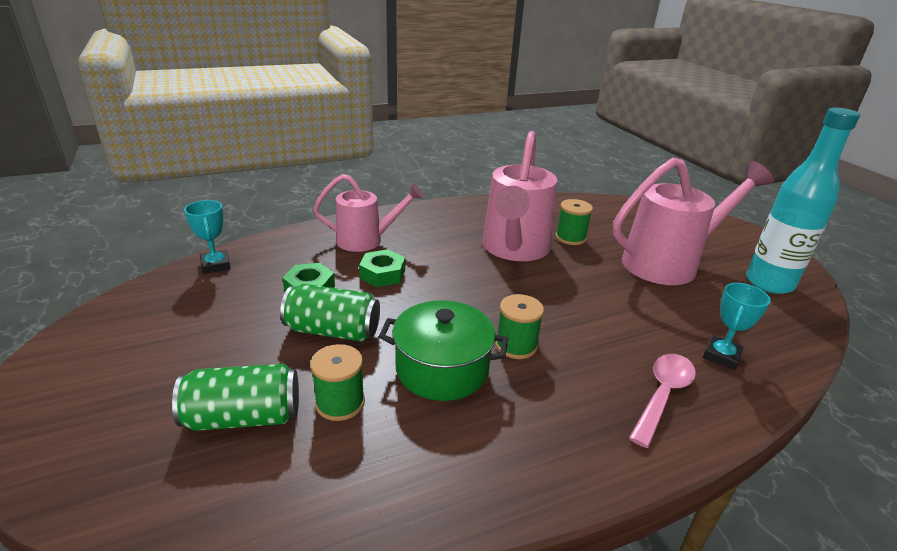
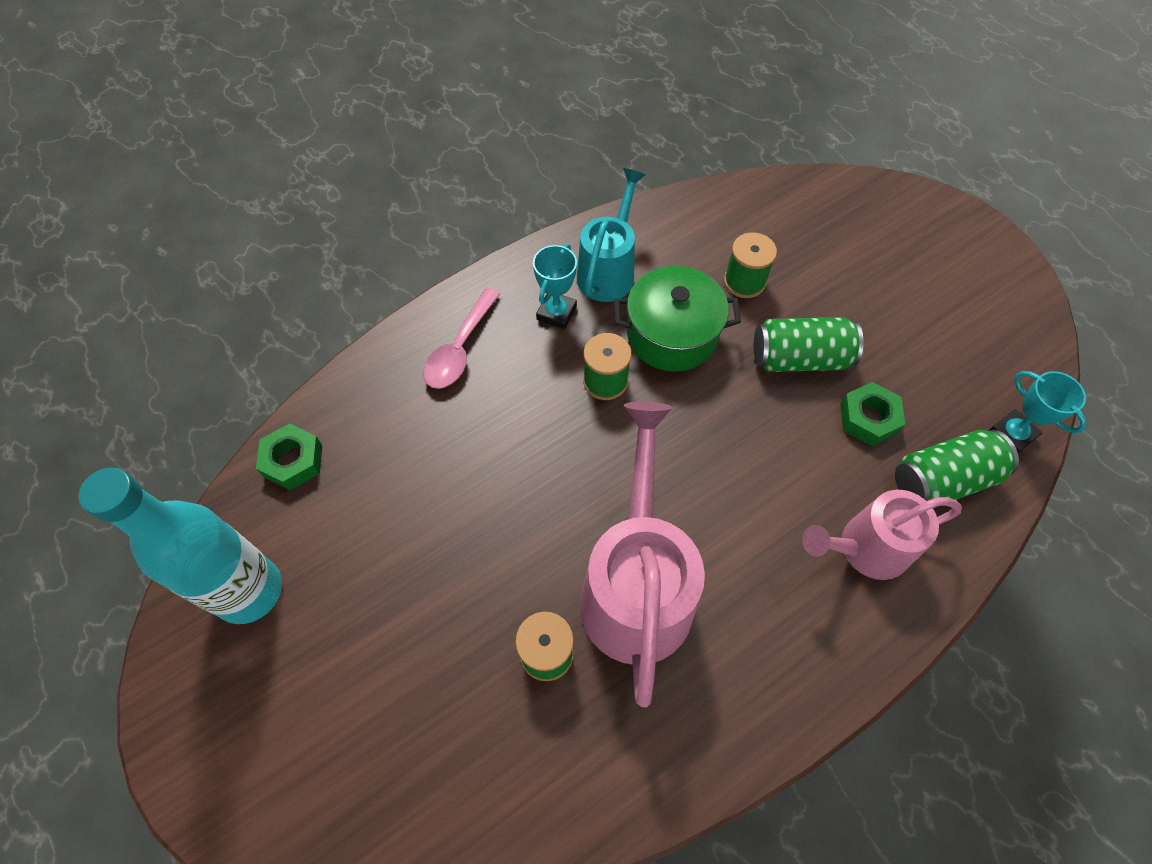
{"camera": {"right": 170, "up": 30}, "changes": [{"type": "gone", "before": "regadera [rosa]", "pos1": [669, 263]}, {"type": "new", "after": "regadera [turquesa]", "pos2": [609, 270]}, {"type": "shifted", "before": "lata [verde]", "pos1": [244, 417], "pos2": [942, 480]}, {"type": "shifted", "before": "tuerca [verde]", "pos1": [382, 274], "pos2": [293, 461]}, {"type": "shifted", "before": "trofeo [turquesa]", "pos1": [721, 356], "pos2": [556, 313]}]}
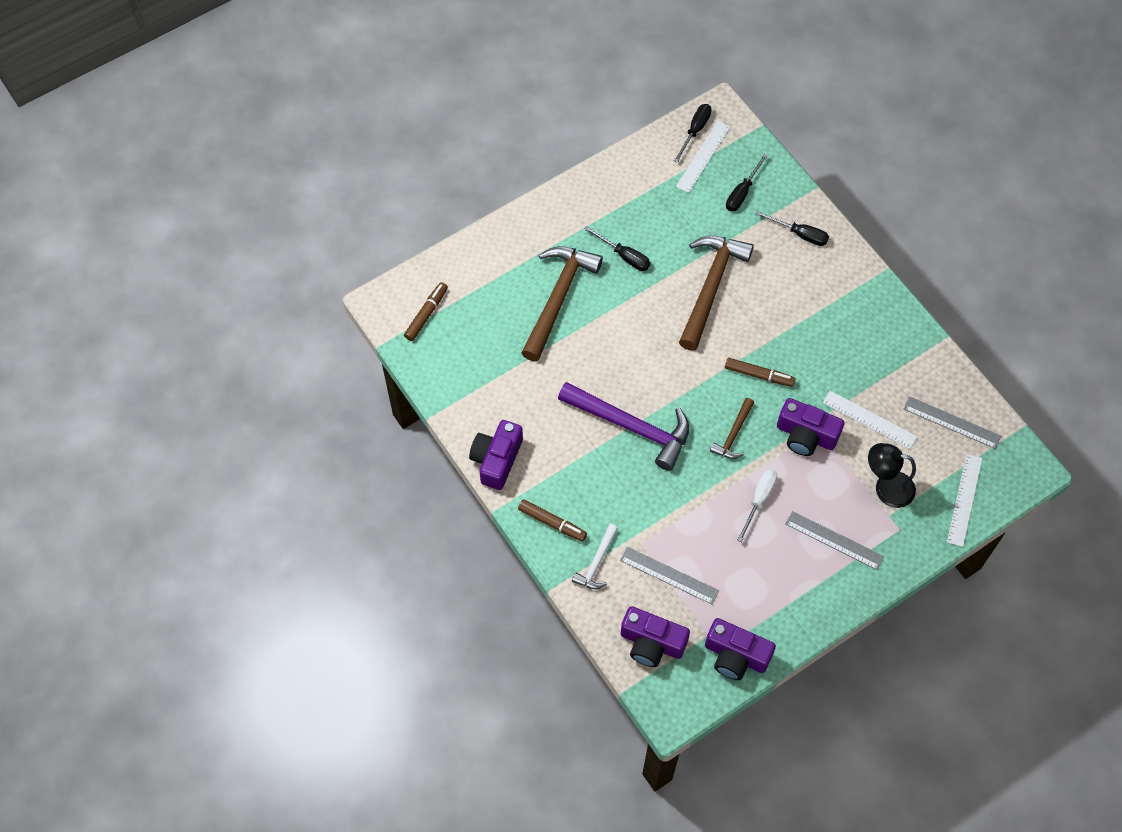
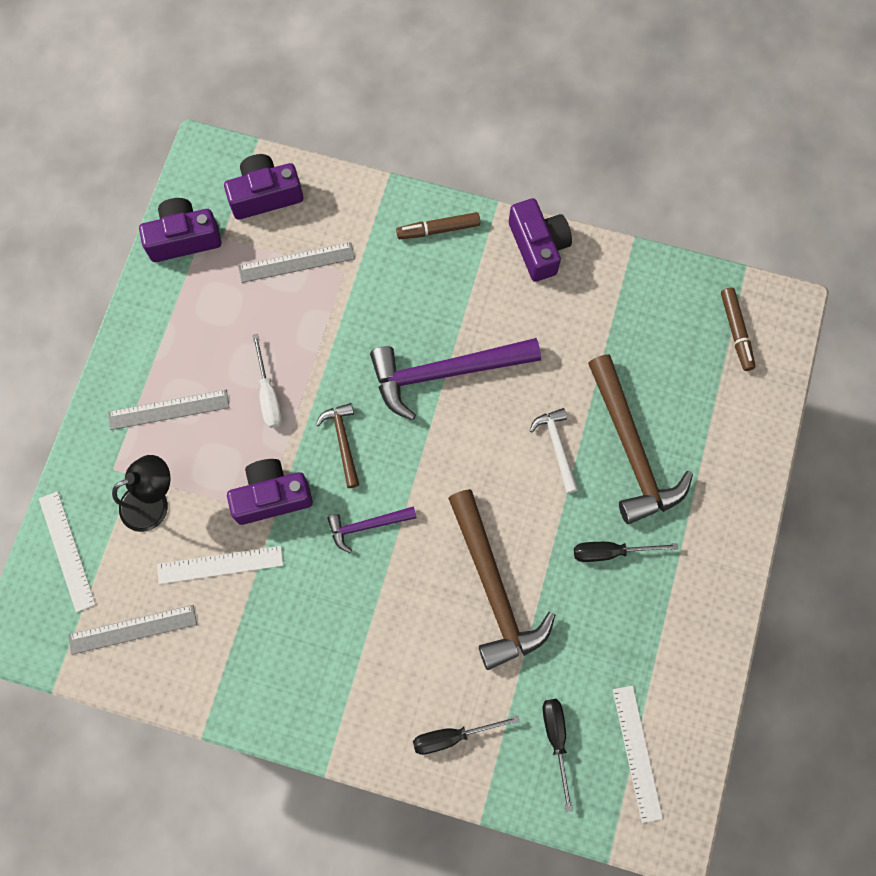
{"camera": {"right": 140, "up": 10}, "changes": [{"type": "gone", "before": "destornillador [negro]", "pos1": [695, 131]}, {"type": "shifted", "before": "martillo [blanco]", "pos1": [596, 562], "pos2": [557, 447]}, {"type": "swapped", "before": "rotulador [marrón]", "after": "martillo [morado]", "pos1": [758, 375], "pos2": [367, 525]}]}
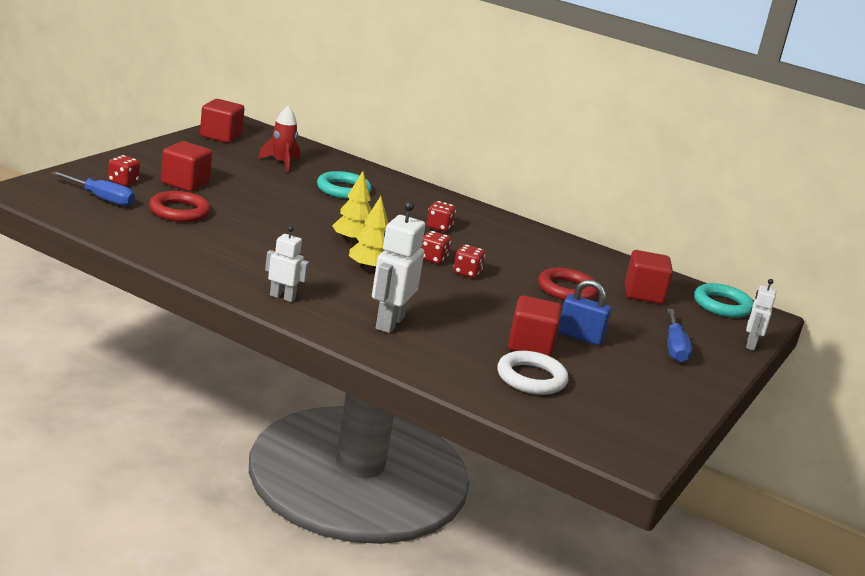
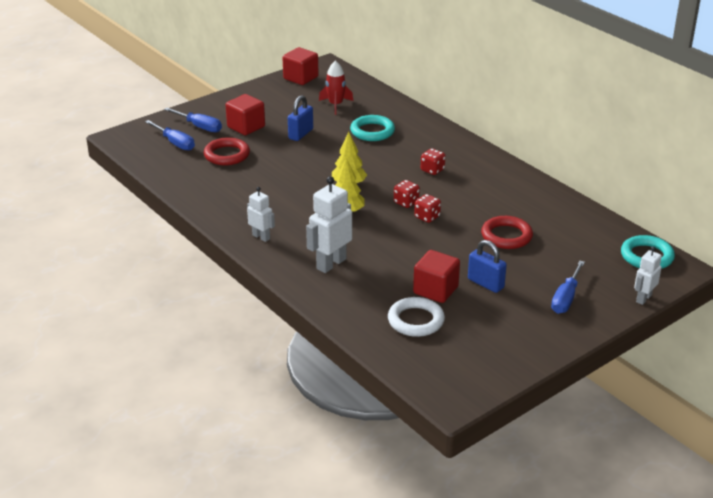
{"camera": {"right": 25, "up": 10}, "changes": [{"type": "gone", "before": "cubo [rojo]", "pos1": [643, 294]}, {"type": "new", "after": "candado [azul]", "pos2": [301, 134]}, {"type": "swapped", "before": "dado [rojo]", "after": "destornillador [azul]", "pos1": [123, 182], "pos2": [199, 127]}]}
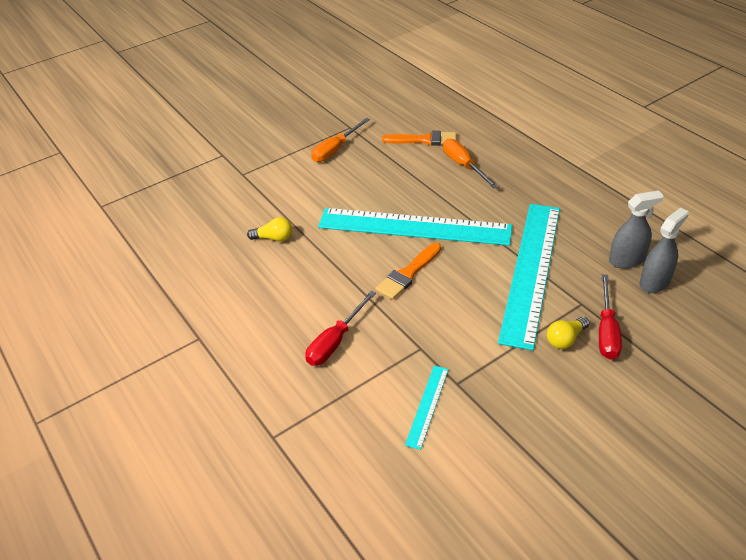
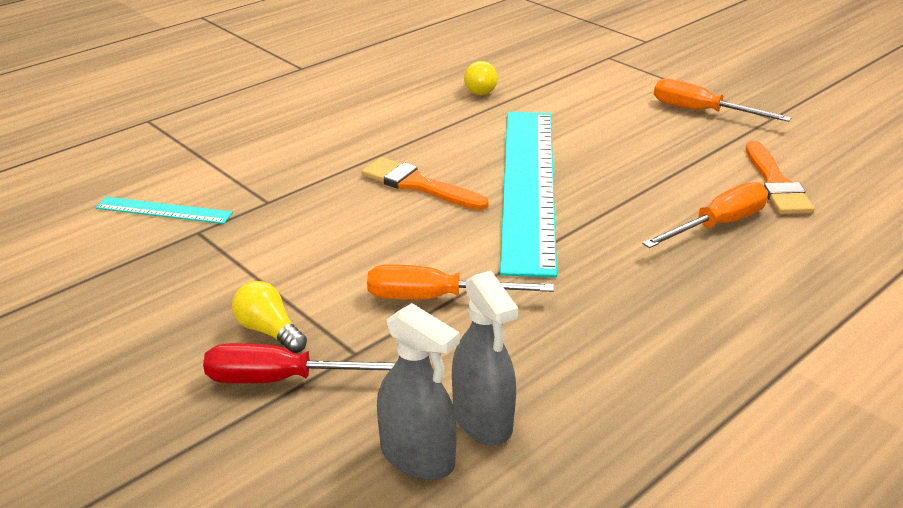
{"camera": {"right": 80, "up": -10}, "changes": [{"type": "gone", "before": "destornillador [rojo]", "pos1": [335, 341]}, {"type": "swapped", "before": "regla [turquesa]", "after": "destornillador [naranja]", "pos1": [531, 271], "pos2": [436, 298]}]}
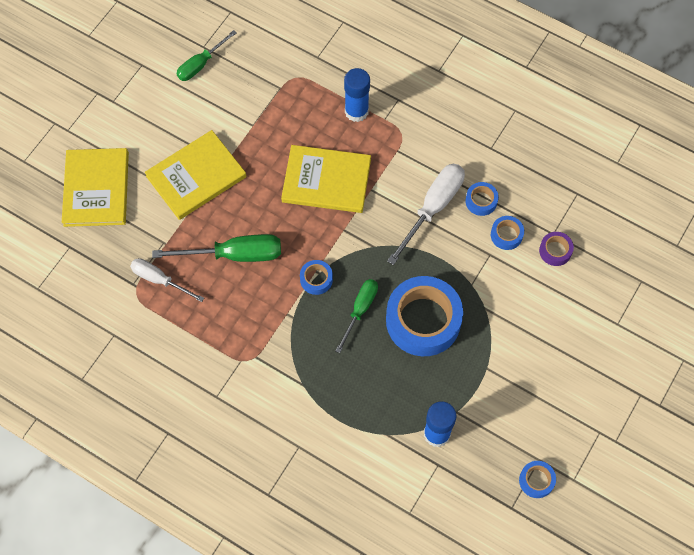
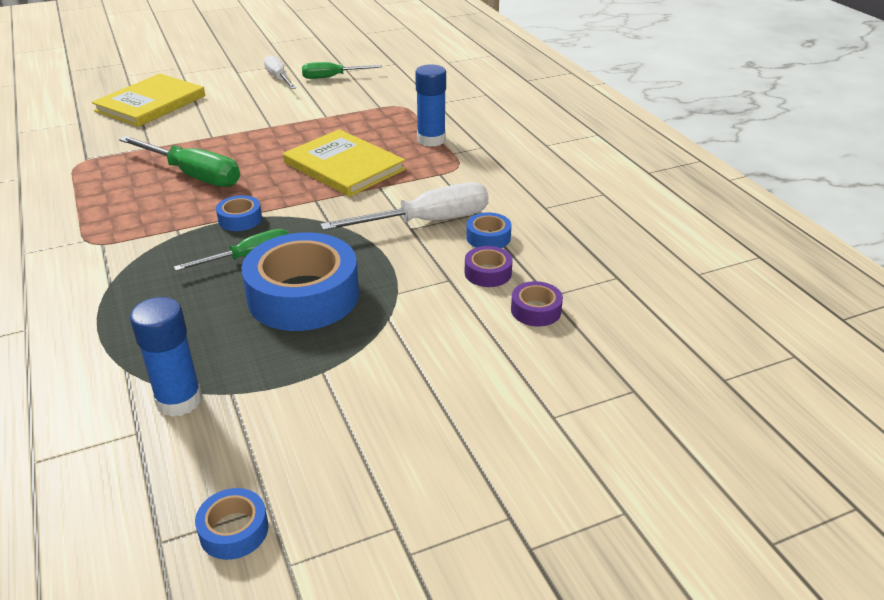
{"camera": {"right": 35, "up": -30}, "changes": [{"type": "gone", "before": "libro [amarillo]", "pos1": [196, 176]}, {"type": "shifted", "before": "destornillador [blanco]", "pos1": [159, 280], "pos2": [279, 78]}, {"type": "repainted", "before": "cinta adhesiva [azul]", "after": "cinta adhesiva [morado]", "pos1": [506, 235], "pos2": [488, 273]}]}
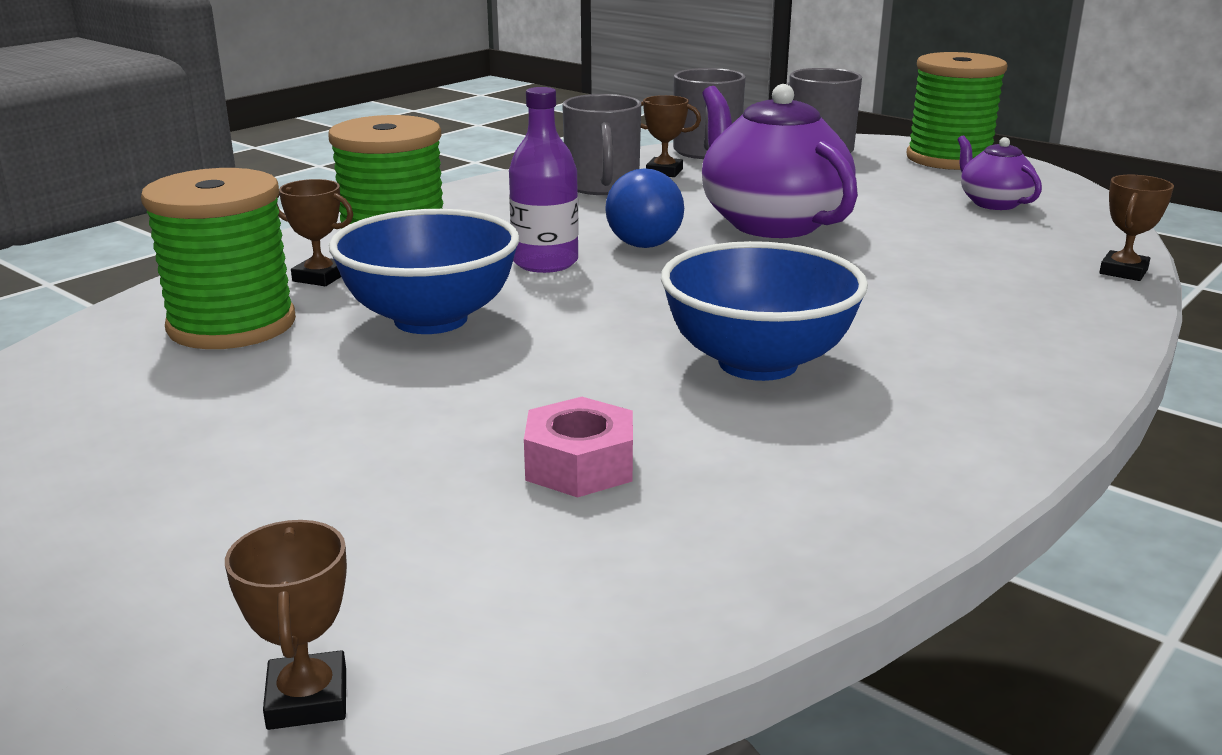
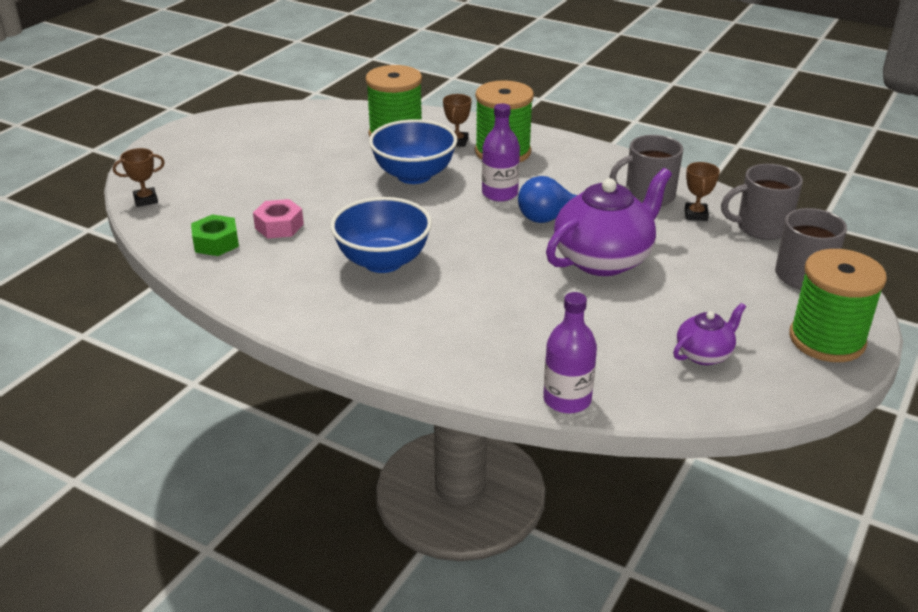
{"camera": {"right": 80, "up": 10}, "changes": [{"type": "new", "after": "tuerca [verde]", "pos2": [216, 243]}, {"type": "swapped", "before": "trofeo [marrón]", "after": "botella [morado]", "pos1": [1123, 271], "pos2": [567, 399]}]}
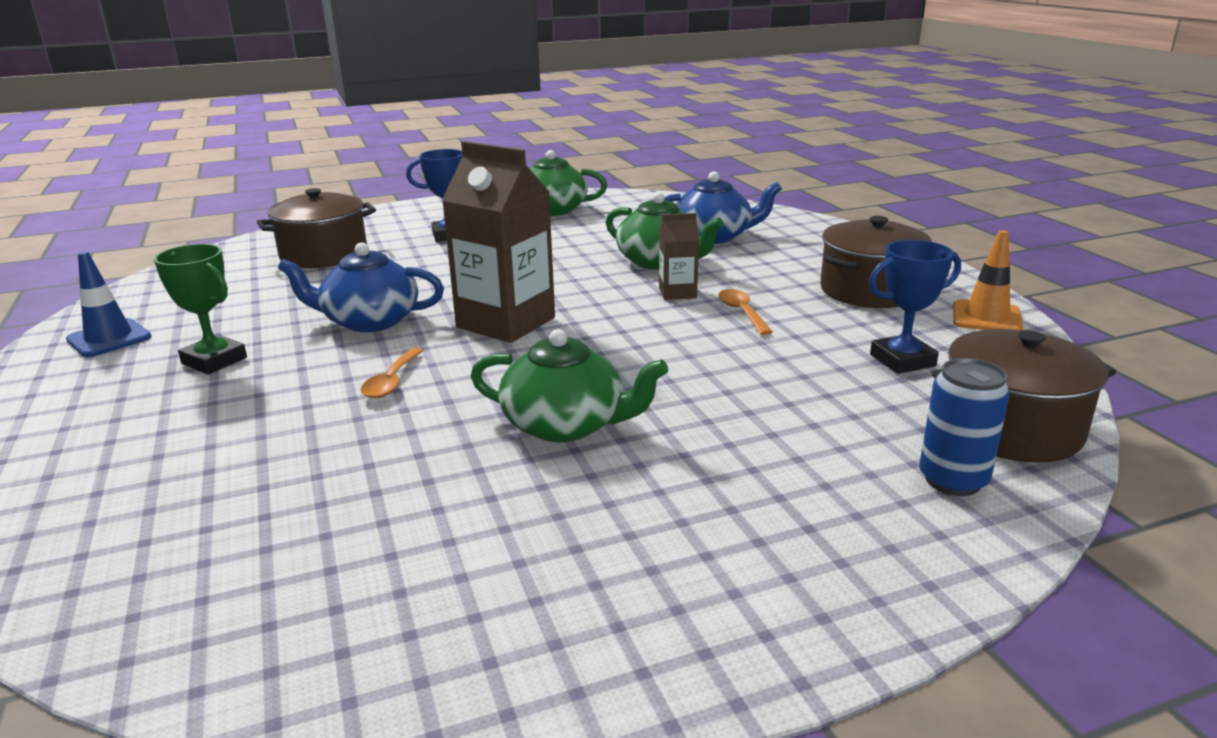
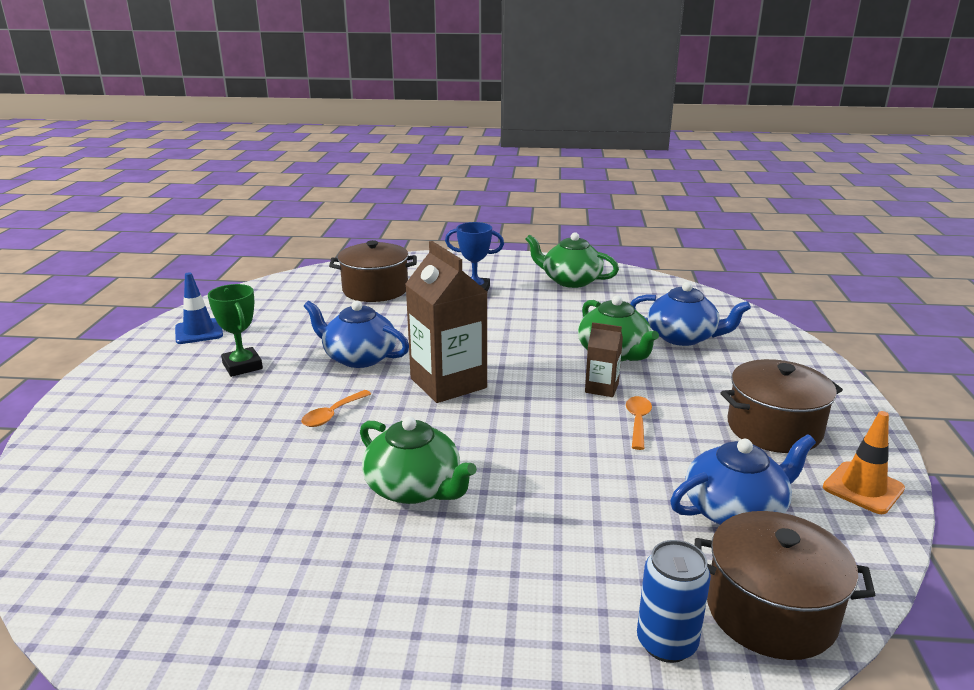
{"camera": {"right": 25, "up": 0}, "changes": [{"type": "swapped", "before": "trofeo [azul]", "after": "tetera [azul]", "pos1": [902, 360], "pos2": [735, 510]}]}
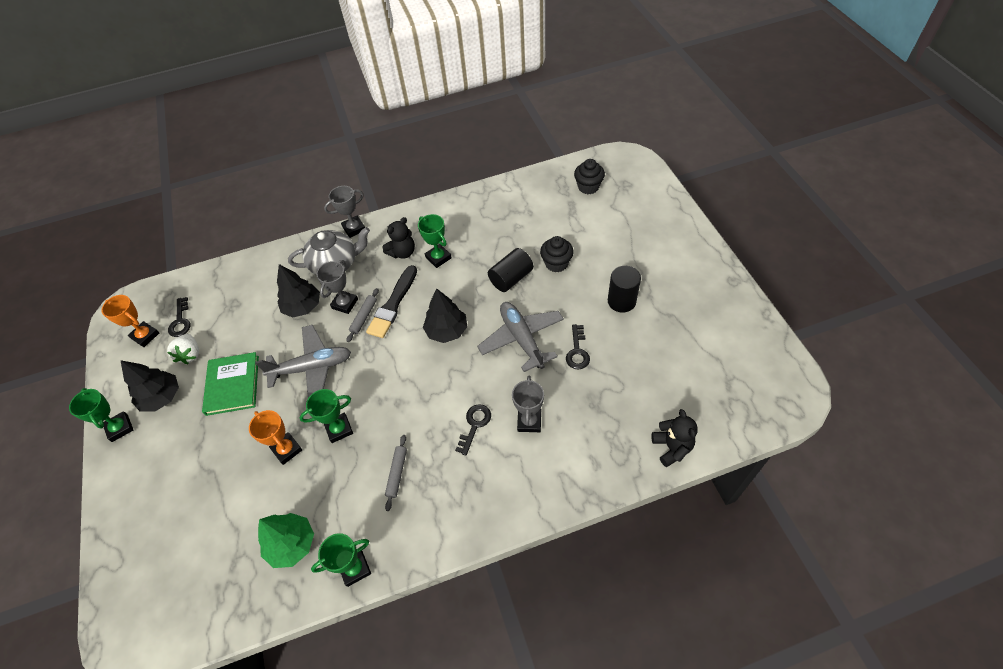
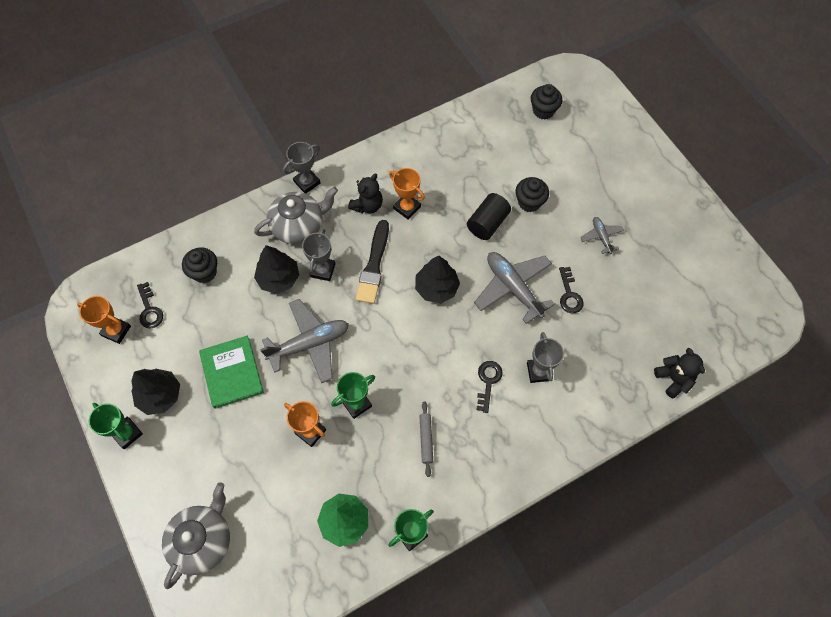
{"camera": {"right": -15, "up": 10}, "changes": [{"type": "gone", "before": "fresa [blanco]", "pos1": [190, 354]}, {"type": "gone", "before": "rodillo [gris]", "pos1": [364, 317]}, {"type": "new", "after": "tetera [gris]", "pos2": [203, 540]}, {"type": "new", "after": "magdalena [negro]", "pos2": [204, 272]}, {"type": "swapped", "before": "cilindro [negro]", "after": "avión [gris]", "pos1": [621, 301], "pos2": [601, 237]}, {"type": "repainted", "before": "trofeo [verde]", "after": "trofeo [naranja]", "pos1": [438, 258], "pos2": [407, 208]}]}
